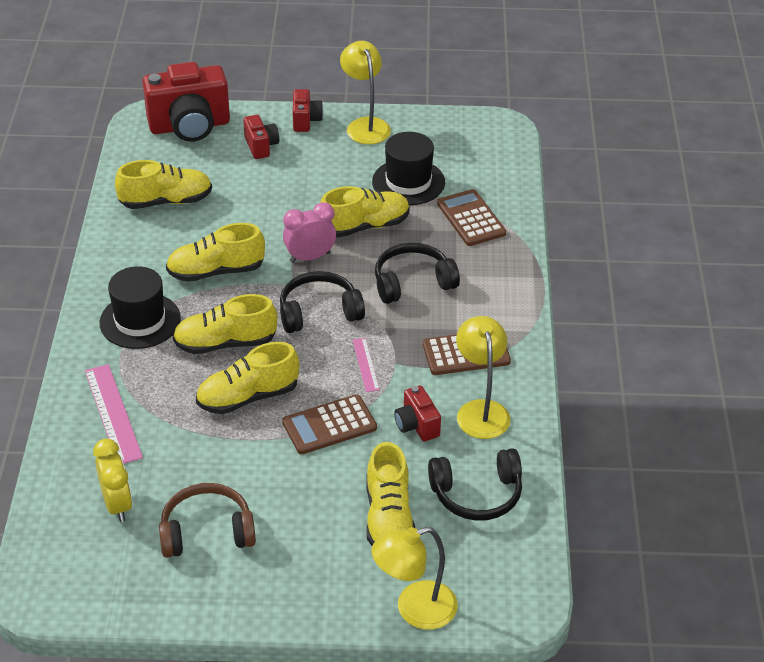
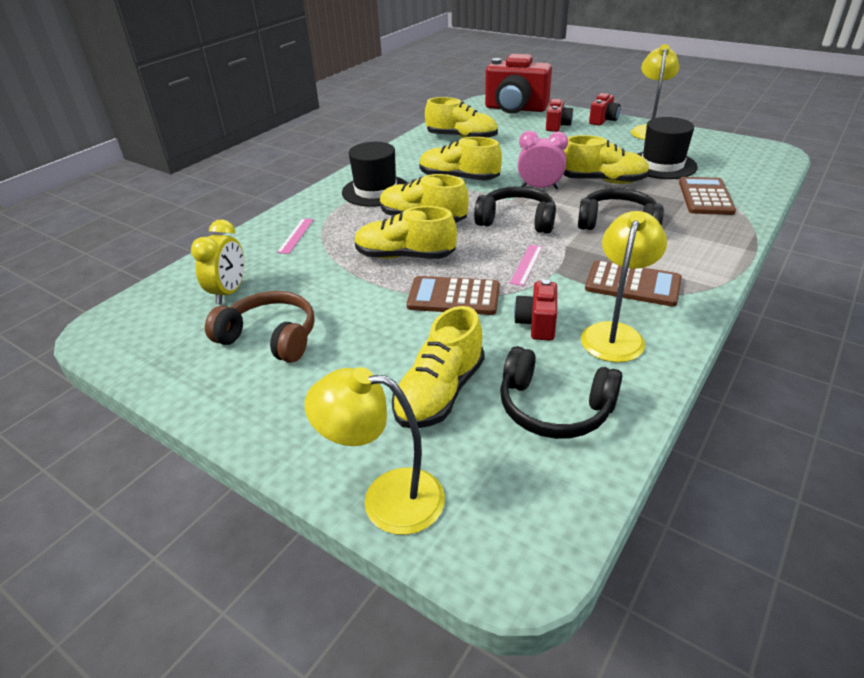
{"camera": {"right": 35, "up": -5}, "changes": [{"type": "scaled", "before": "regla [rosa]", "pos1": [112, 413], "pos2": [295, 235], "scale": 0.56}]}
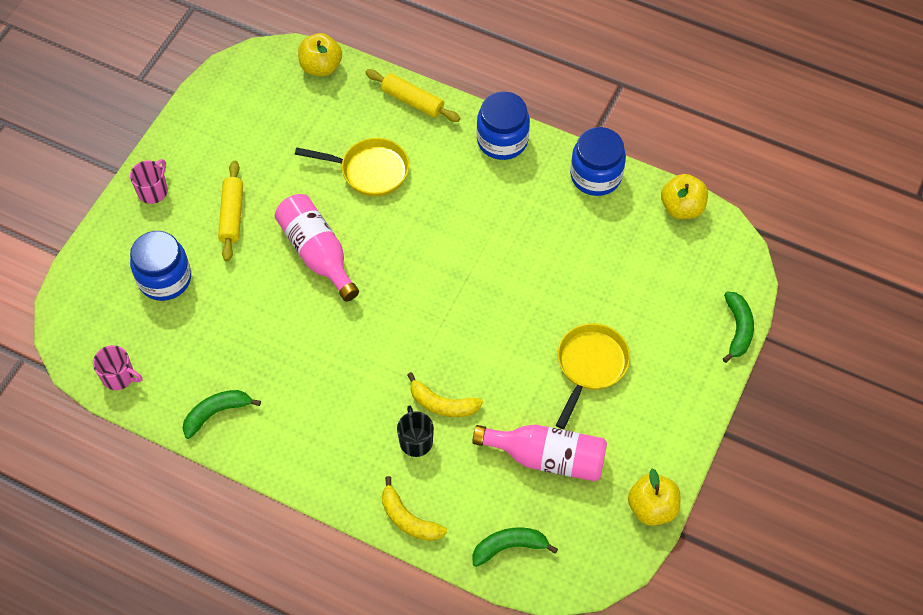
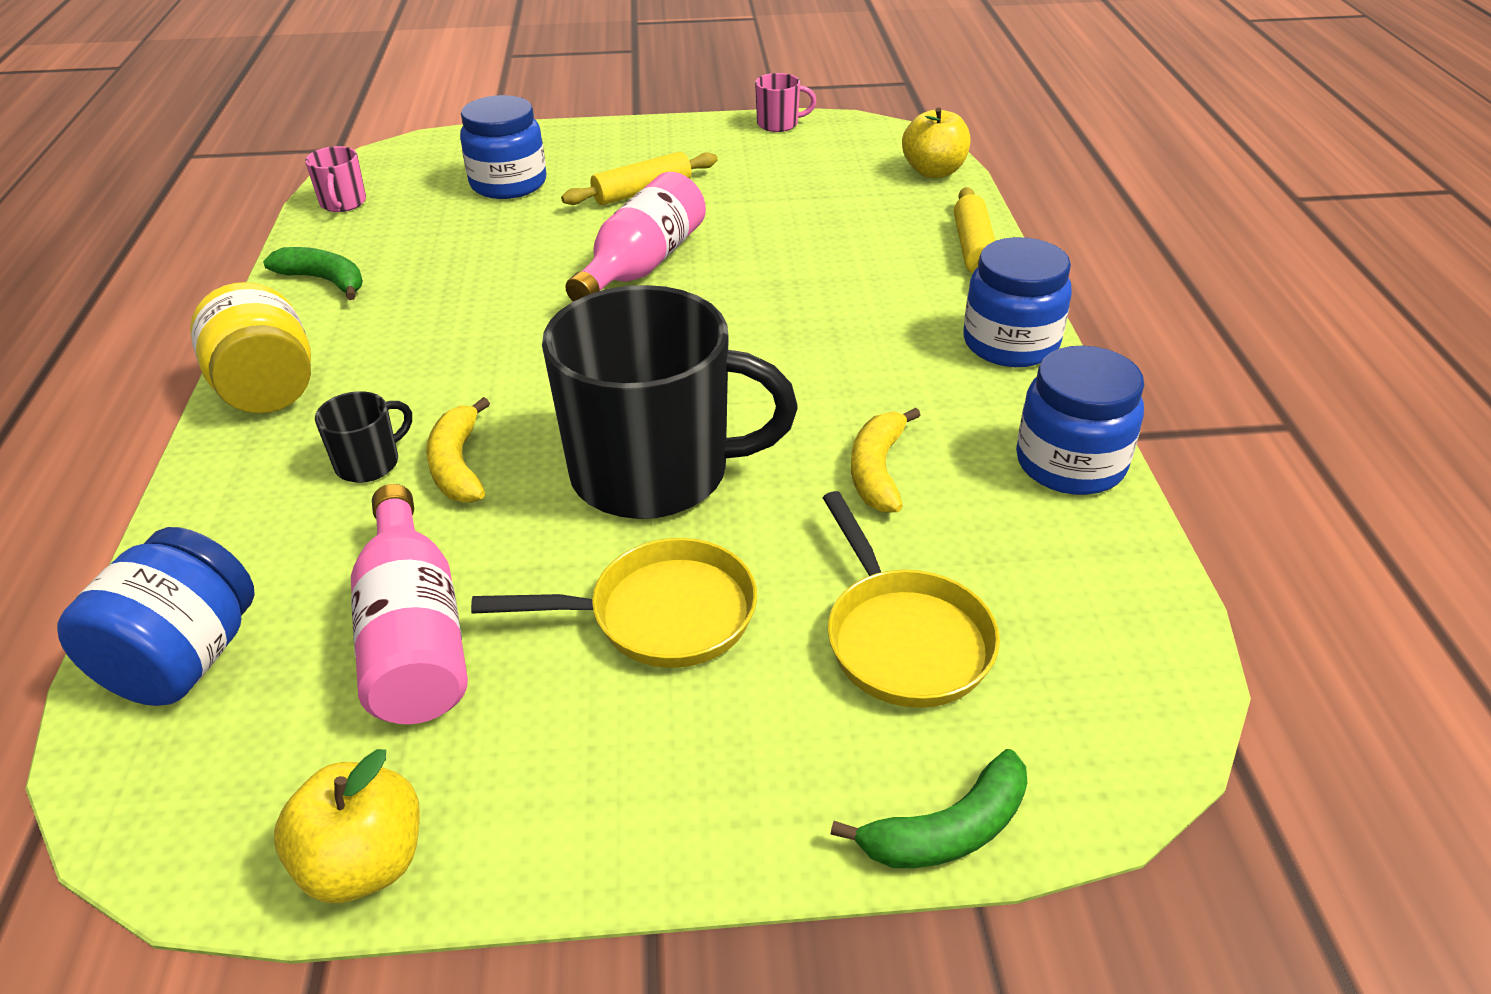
{"camera": {"right": 60, "up": -20}, "changes": [{"type": "gone", "before": "manzana [amarillo]", "pos1": [682, 208]}, {"type": "new", "after": "tarro [amarillo]", "pos2": [268, 390]}, {"type": "new", "after": "taza [negro]", "pos2": [655, 472]}, {"type": "shifted", "before": "taza [rosa]", "pos1": [153, 191], "pos2": [779, 124]}, {"type": "shifted", "before": "sartén [amarillo]", "pos1": [370, 171], "pos2": [903, 638]}, {"type": "shifted", "before": "plátano [amarillo]", "pos1": [408, 519], "pos2": [878, 471]}, {"type": "swapped", "before": "plátano [verde]", "after": "tarro [azul]", "pos1": [509, 547], "pos2": [184, 660]}]}
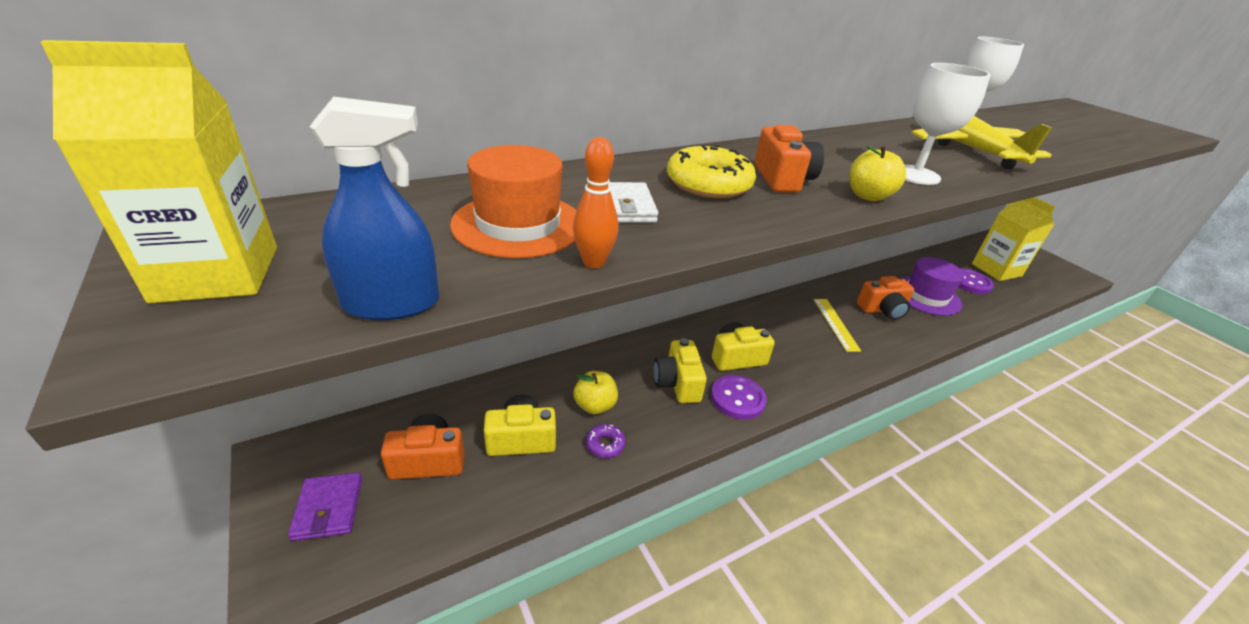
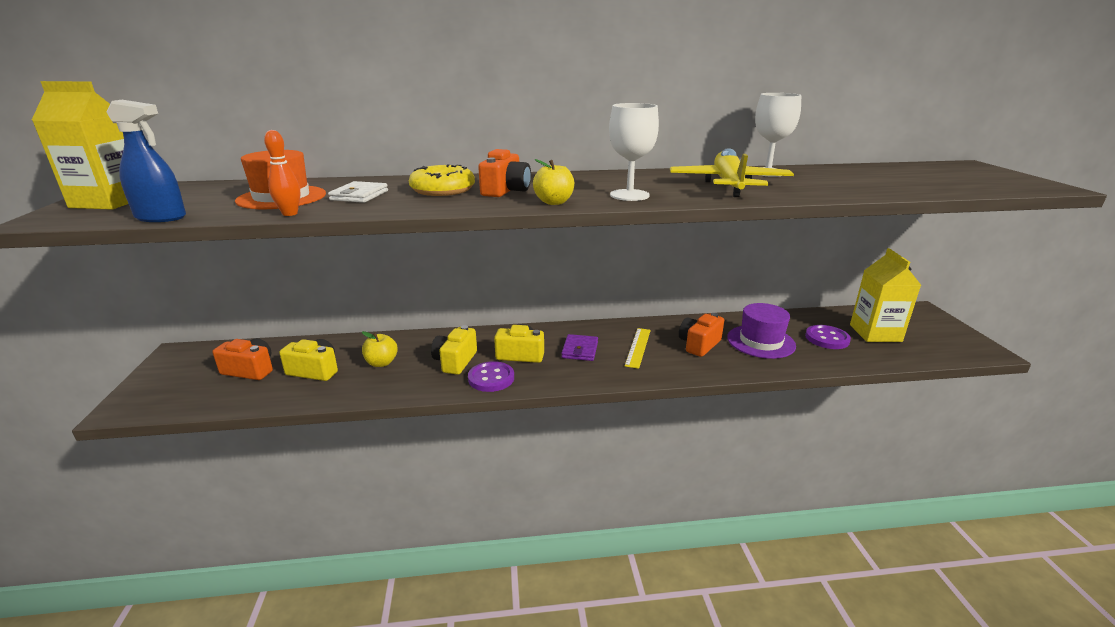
{"camera": {"right": 25, "up": -10}, "changes": [{"type": "gone", "before": "rosquilla [morado]", "pos1": [605, 444]}, {"type": "shifted", "before": "cartera [morado]", "pos1": [328, 508], "pos2": [580, 350]}, {"type": "rotated", "before": "cámara [naranja]", "pos1": [882, 310], "pos2": [699, 344], "turn": 120}]}
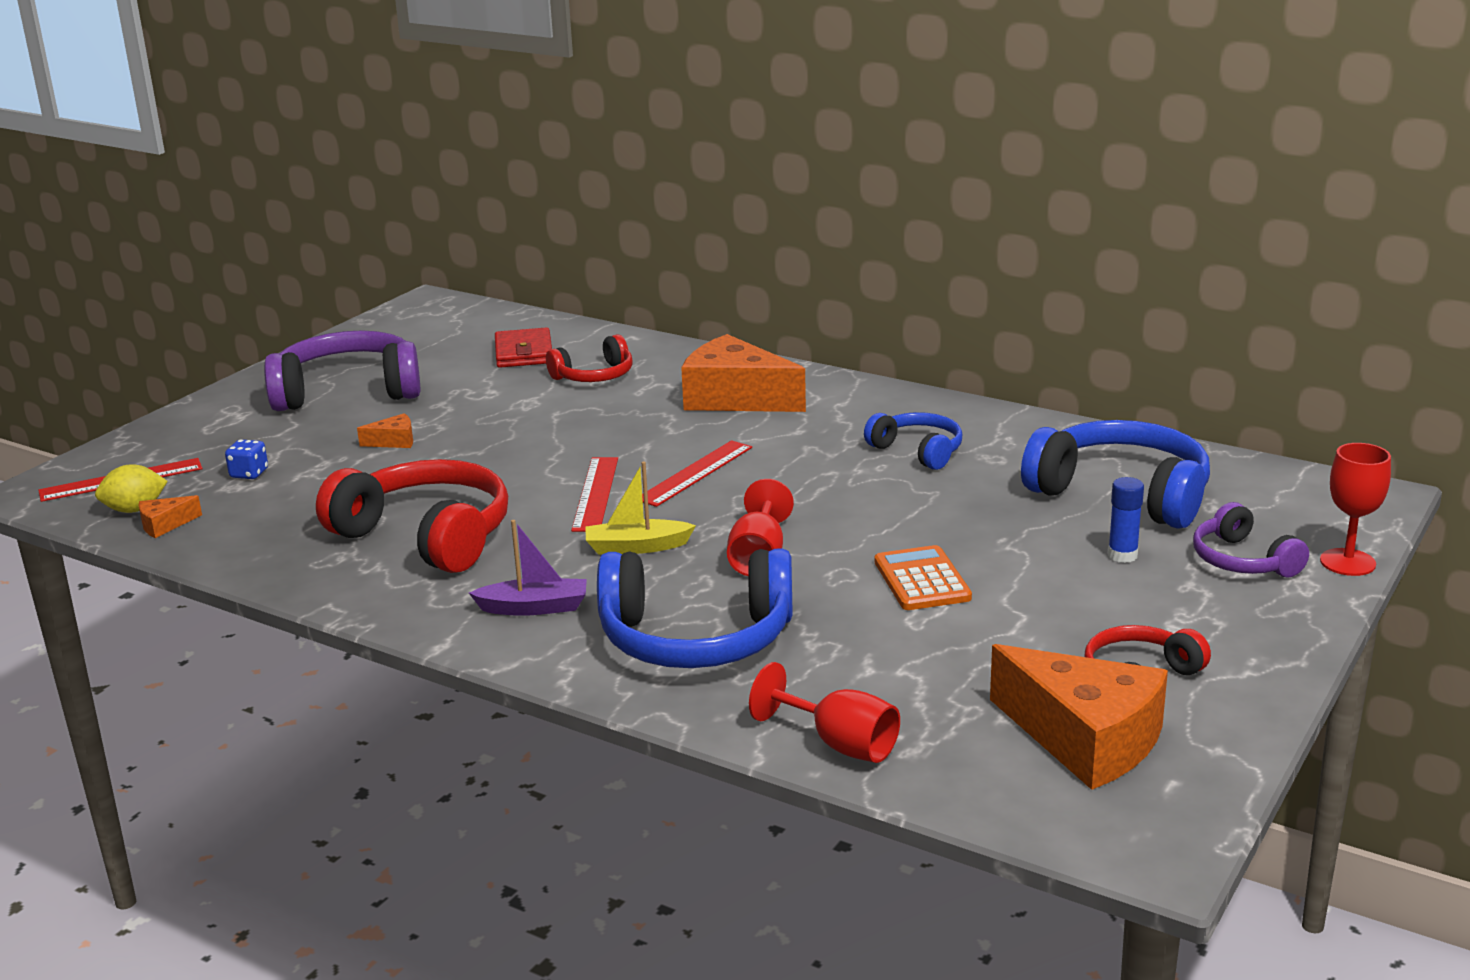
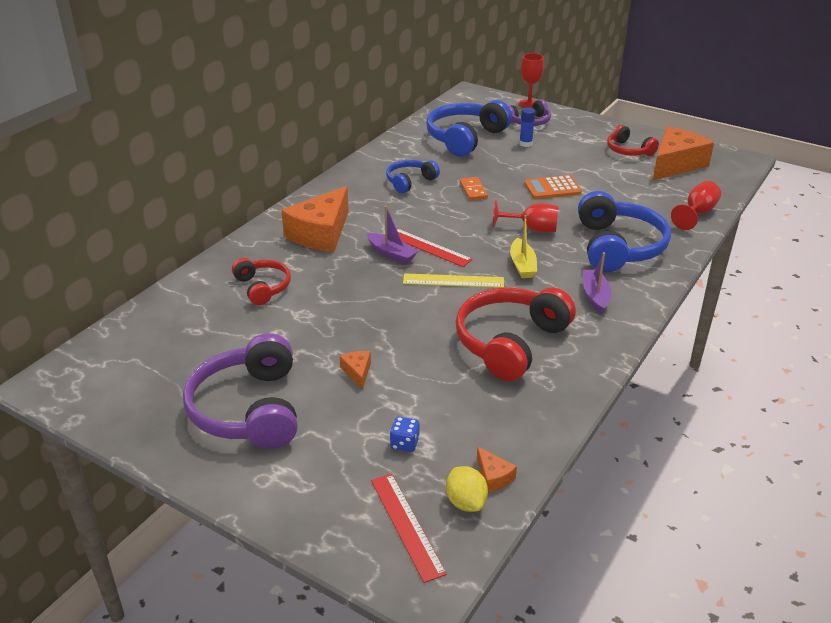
{"camera": {"right": -90, "up": 10}, "changes": [{"type": "gone", "before": "cartera [rojo]", "pos1": [524, 353]}, {"type": "new", "after": "barco [morado]", "pos2": [391, 254]}, {"type": "new", "after": "ficha de dominó [naranja]", "pos2": [473, 190]}, {"type": "repainted", "before": "regla [rojo]", "after": "regla [amarillo]", "pos1": [596, 493], "pos2": [453, 281]}]}
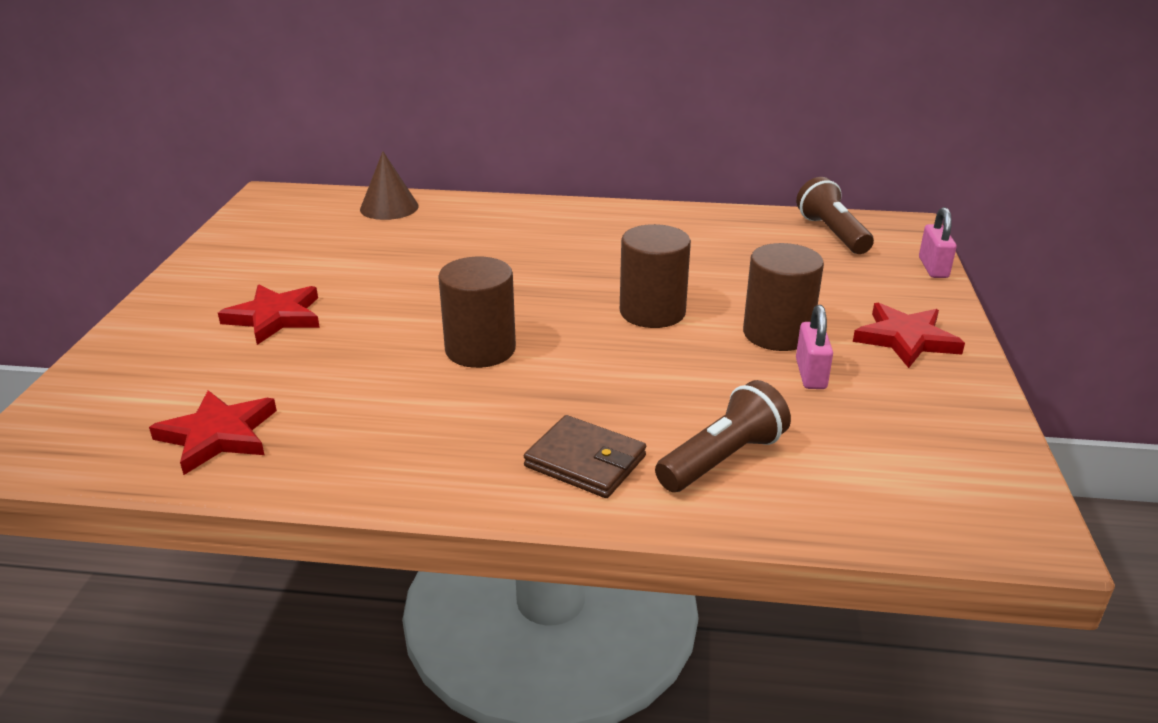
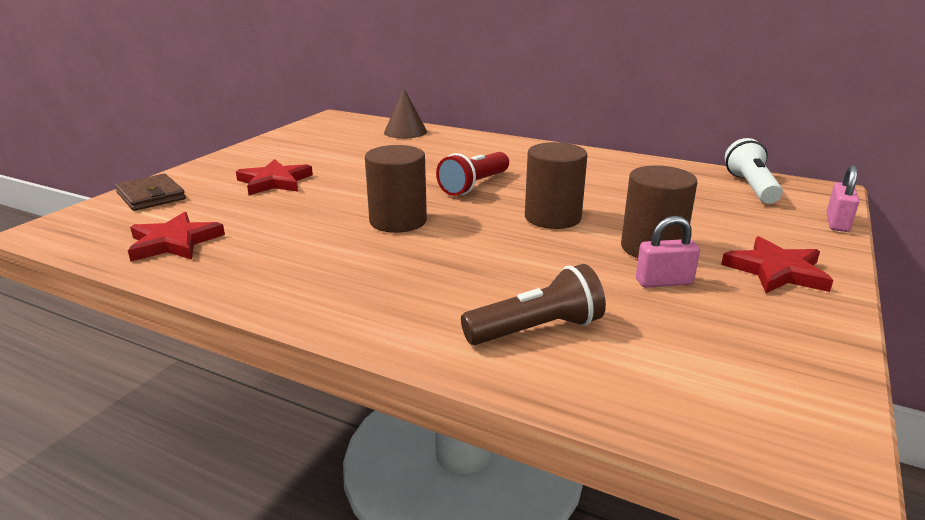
{"camera": {"right": 20, "up": -5}, "changes": [{"type": "new", "after": "lámpara de mano [rojo]", "pos2": [474, 185]}, {"type": "shifted", "before": "cartera [marrón]", "pos1": [585, 461], "pos2": [151, 196]}, {"type": "repainted", "before": "lámpara de mano [marrón]", "after": "lámpara de mano [blanco]", "pos1": [832, 233], "pos2": [751, 187]}, {"type": "rotated", "before": "candado [rosa]", "pos1": [810, 374], "pos2": [664, 282], "turn": 60}]}
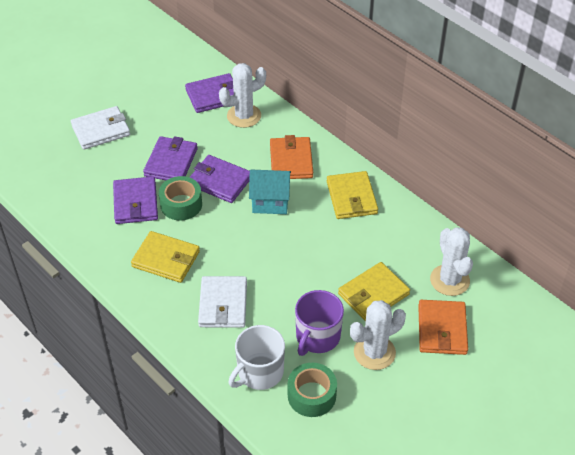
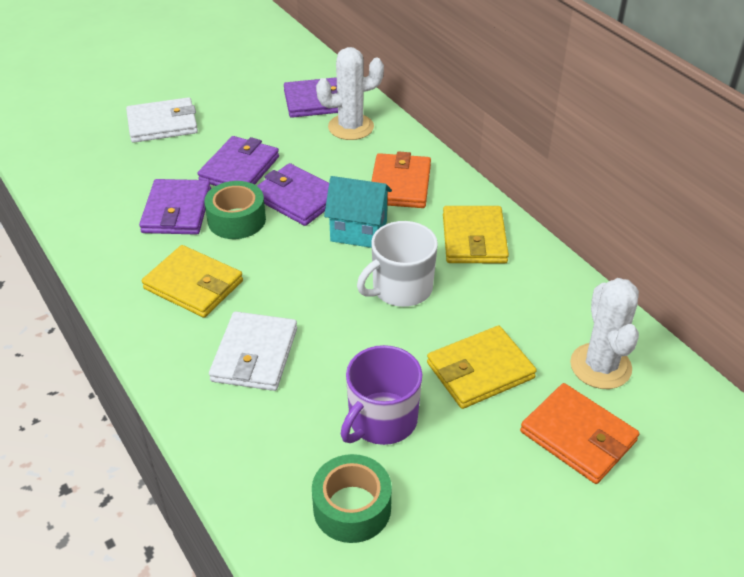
{"camera": {"right": 10, "up": -5}, "changes": [{"type": "gone", "before": "cactus [blanco]", "pos1": [374, 352]}, {"type": "shifted", "before": "taza [blanco]", "pos1": [259, 372], "pos2": [401, 288]}, {"type": "rotated", "before": "cartera [naranja]", "pos1": [442, 329], "pos2": [578, 436], "turn": -60}]}
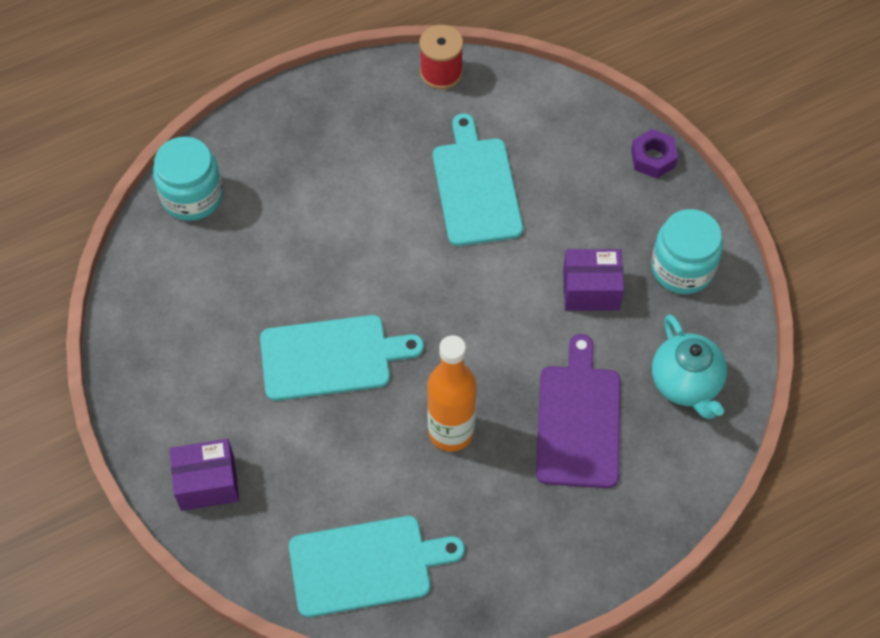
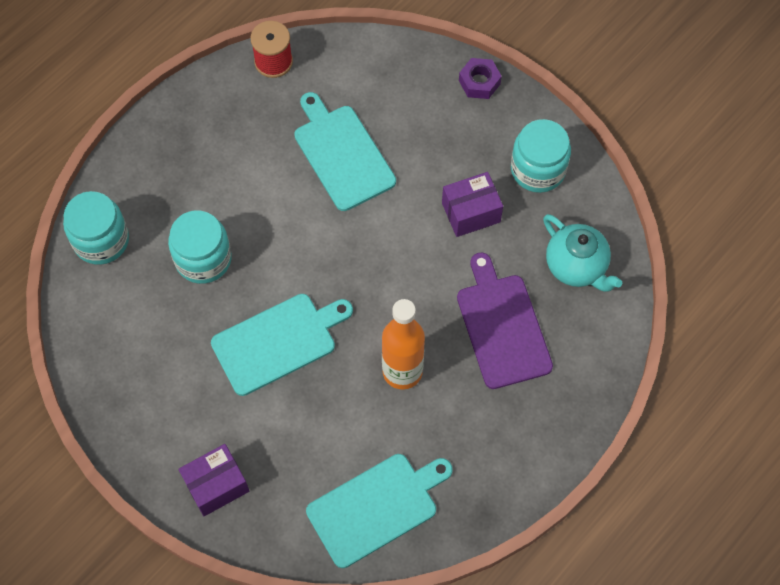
{"camera": {"right": -20, "up": 5}, "changes": [{"type": "new", "after": "tarro [turquesa]", "pos2": [203, 259]}]}
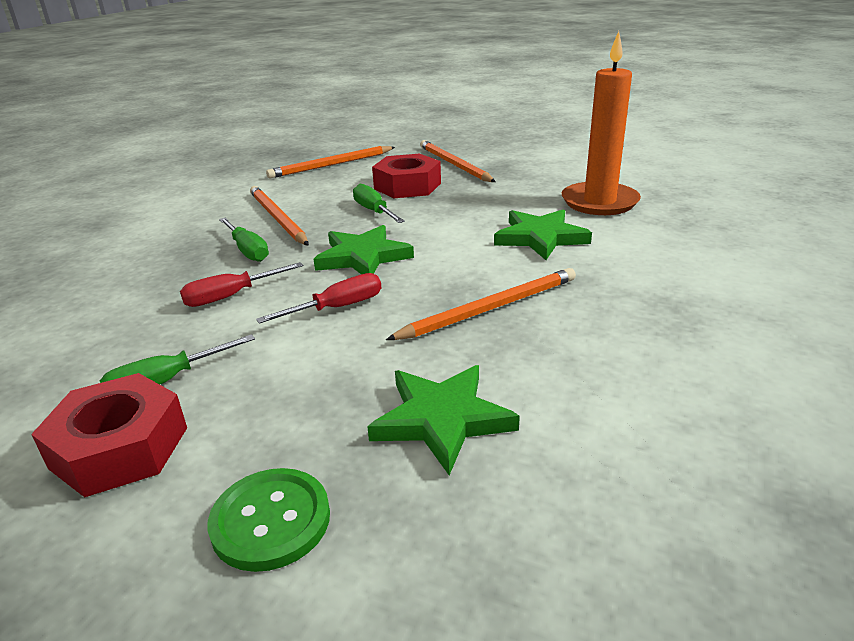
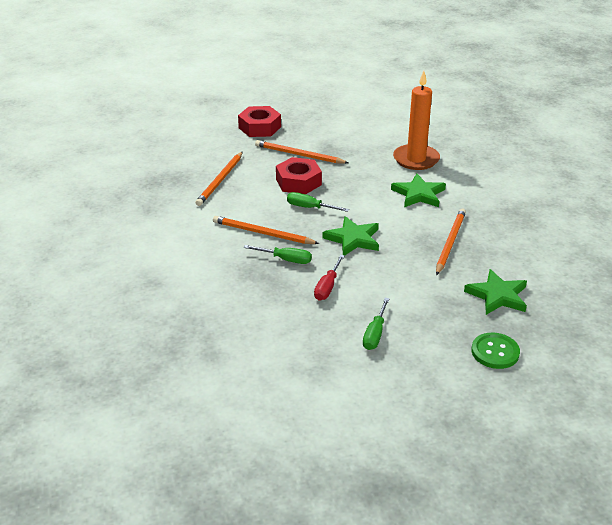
{"camera": {"right": -40, "up": 5}, "changes": [{"type": "gone", "before": "destornillador [rojo]", "pos1": [337, 308]}, {"type": "shifted", "before": "tuerca [rojo]", "pos1": [120, 447], "pos2": [259, 127]}]}
